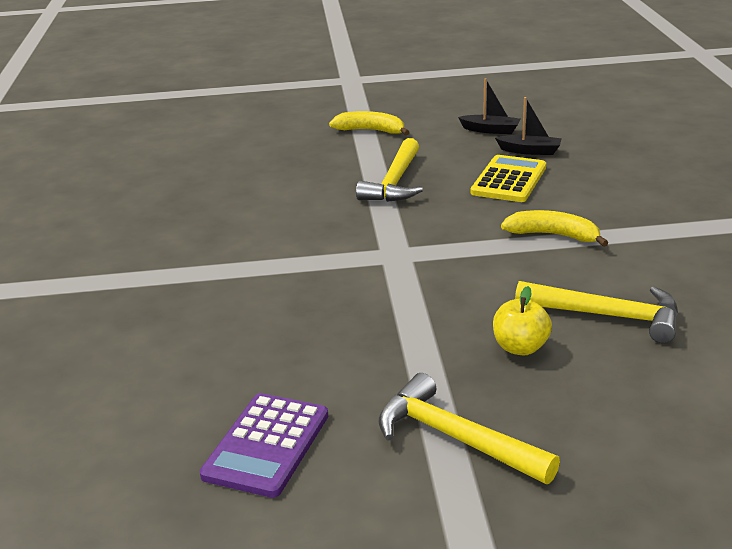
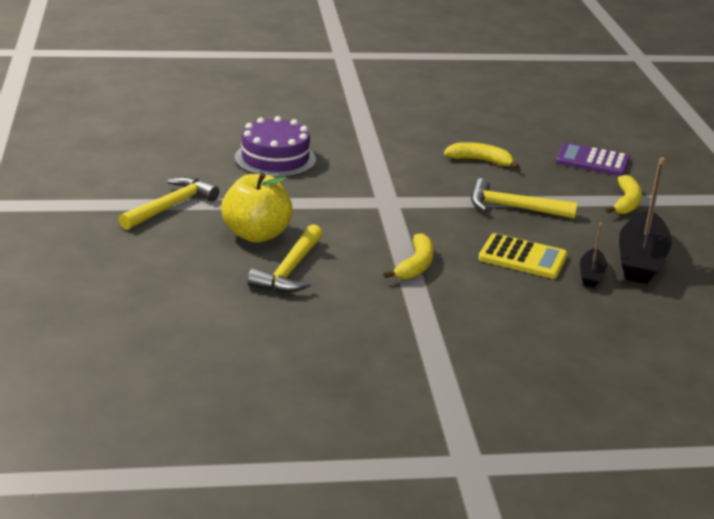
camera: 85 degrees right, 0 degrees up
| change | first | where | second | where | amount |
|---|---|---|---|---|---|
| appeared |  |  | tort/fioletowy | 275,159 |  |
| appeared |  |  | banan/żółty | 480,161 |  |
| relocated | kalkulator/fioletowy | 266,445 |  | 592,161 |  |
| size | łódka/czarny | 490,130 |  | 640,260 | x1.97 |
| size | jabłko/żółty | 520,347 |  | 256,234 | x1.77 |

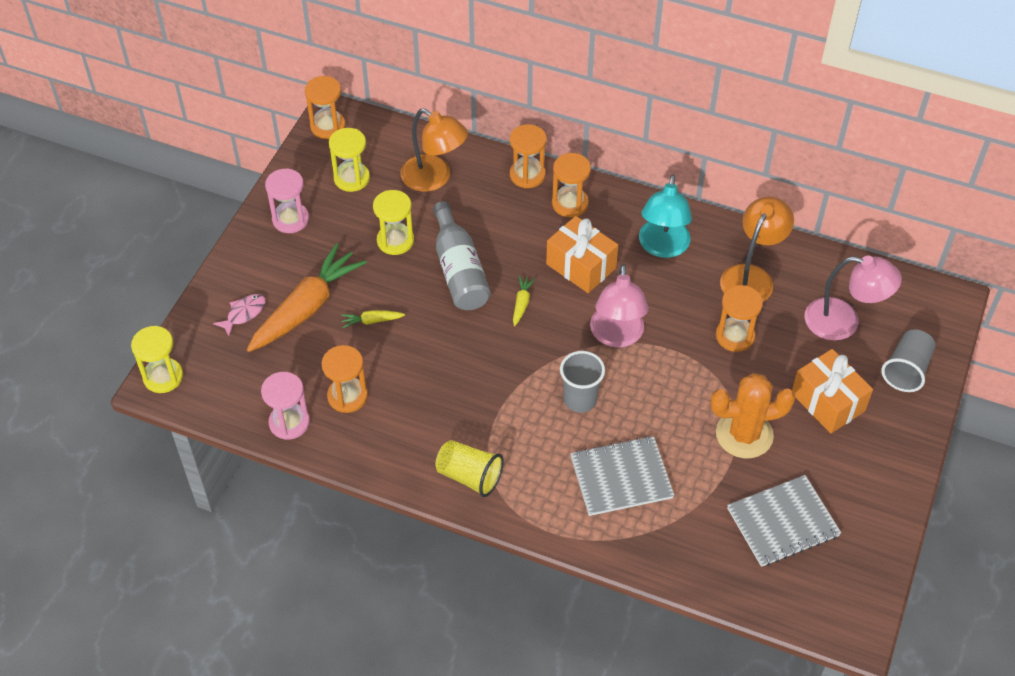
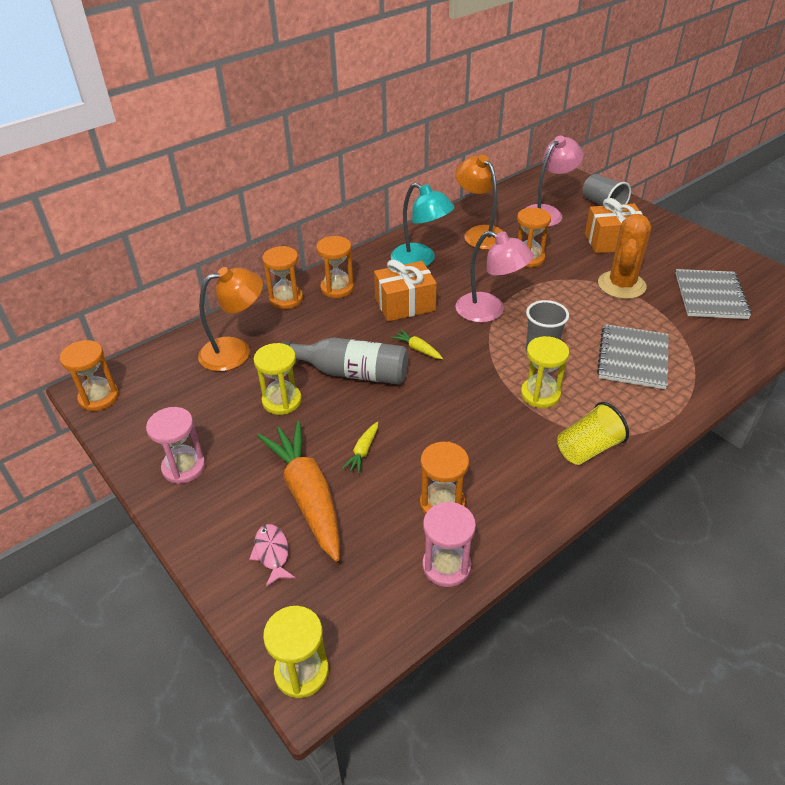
camera: 60 degrees left, 10 degrees down
| change | first | where | second | where | amount |
|---|---|---|---|---|---|
| relocated | klepsydra/żółty | 351,178 |  | 540,394 |  |

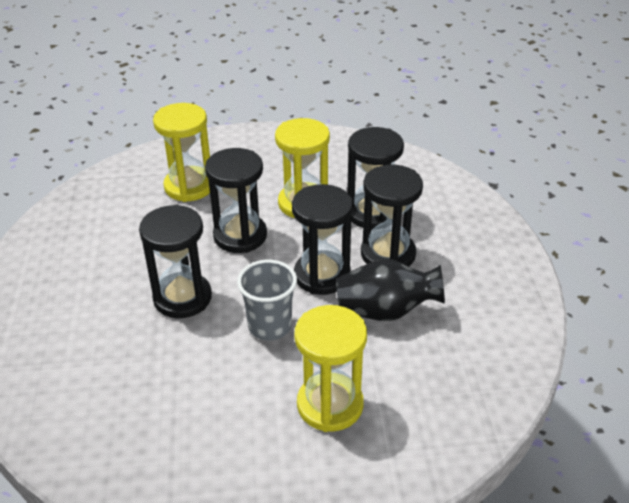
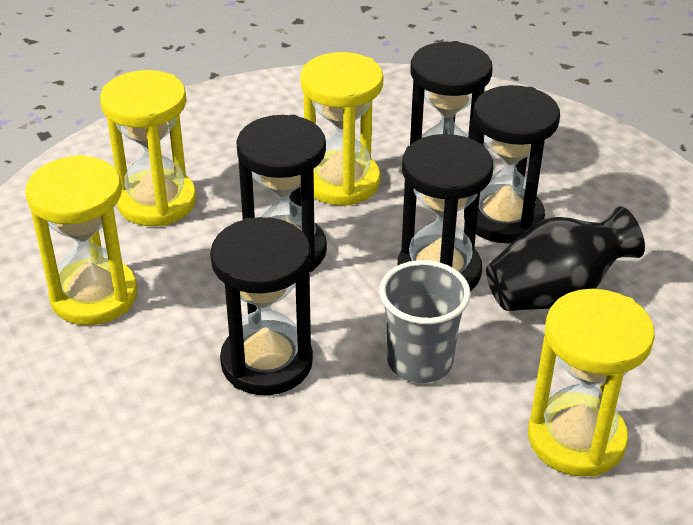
camera: 25 degrees left, 0 degrees up
| change | first | where | second | where | amount |
|---|---|---|---|---|---|
| appeared |  |  | klepsydra/żółty | 94,296 |  |

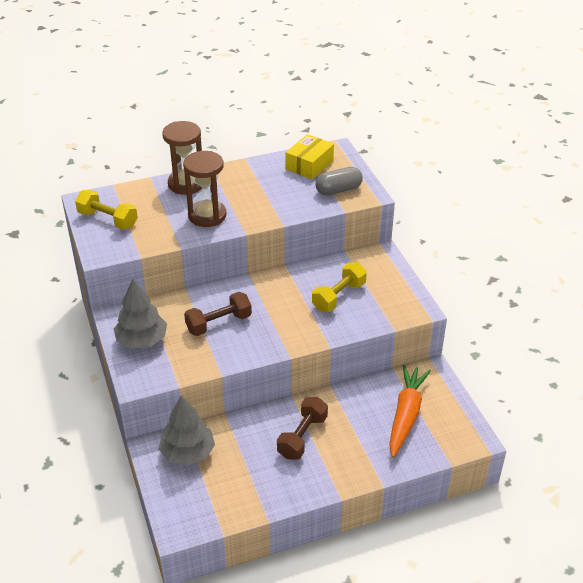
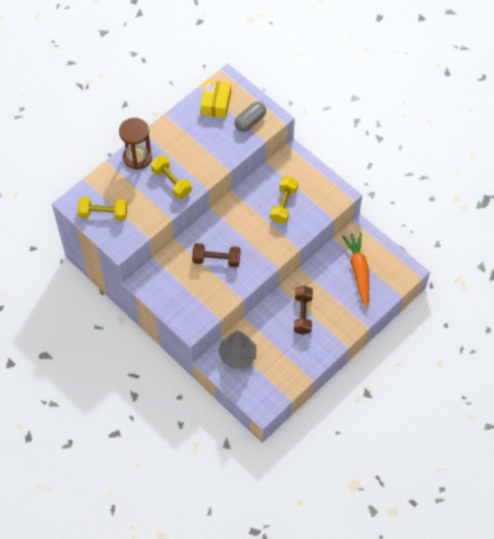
camera: 25 degrees left, 20 degrees up
| change | first | where | second | where | amount |
|---|---|---|---|---|---|
| missing | drzewko/szary | 142,340 |  |  |  |
| exchanged | klepsydra/brązowy | 207,215 | hantel/żółty | 171,182 |  |
| spun | hantel/brązowy | 218,323 |  | 216,260 | 60 degrees clockwise |

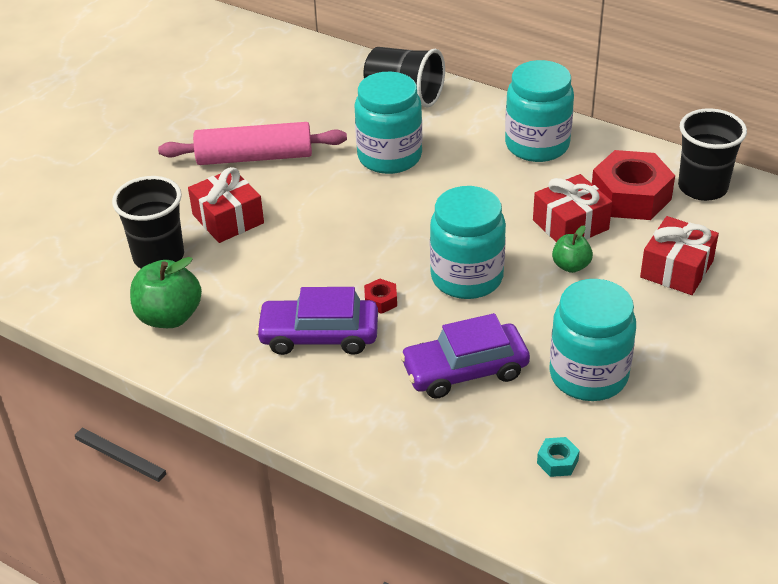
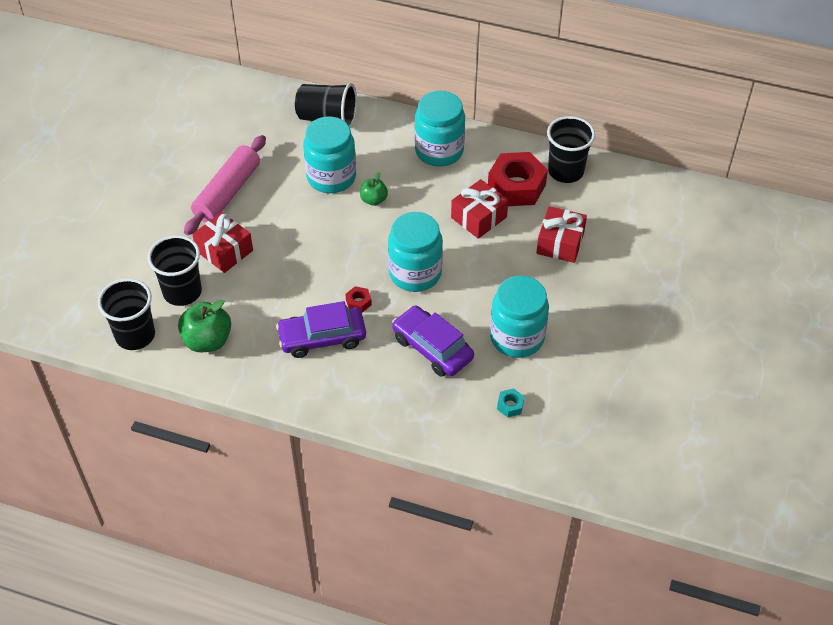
camera: 15 degrees left, 10 degrees up
| change | first | where | second | where | amount |
|---|---|---|---|---|---|
| appeared |  |  | szklanka/czarny | 135,335 |  |
| relocated | jabłko/zielony | 571,266 |  | 373,200 |  |
| spun | wałek do ciasta/różowy | 254,157 |  | 227,193 | 45 degrees counterclockwise |
| spun | samochód/fioletowy | 465,371 |  | 432,348 | 75 degrees clockwise |

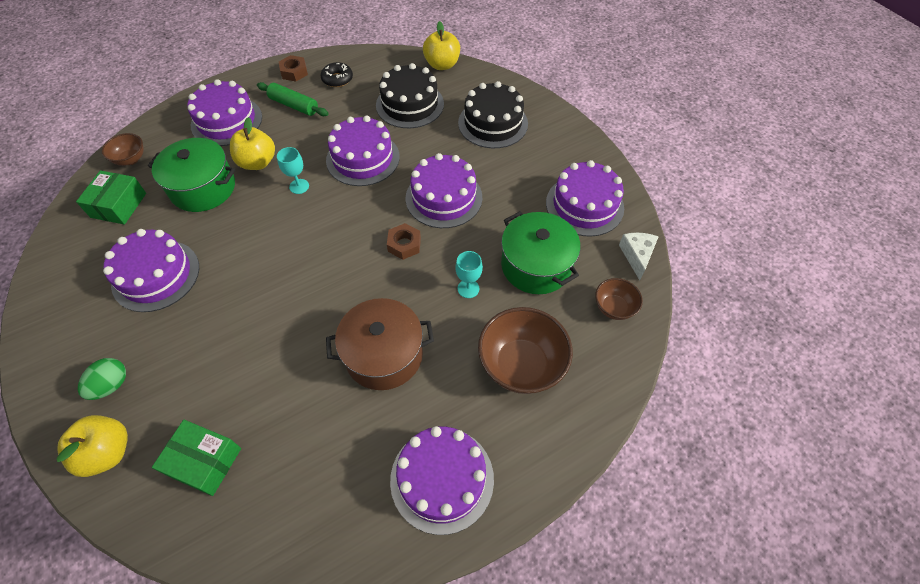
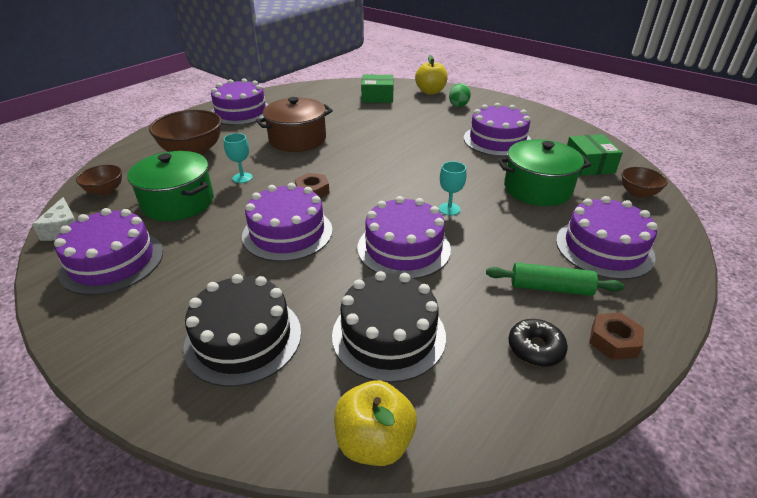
camera: 160 degrees right, 20 degrees down
| change | first | where | second | where | amount |
|---|---|---|---|---|---|
| missing | jabłko/żółty | 258,162 |  |  |  |

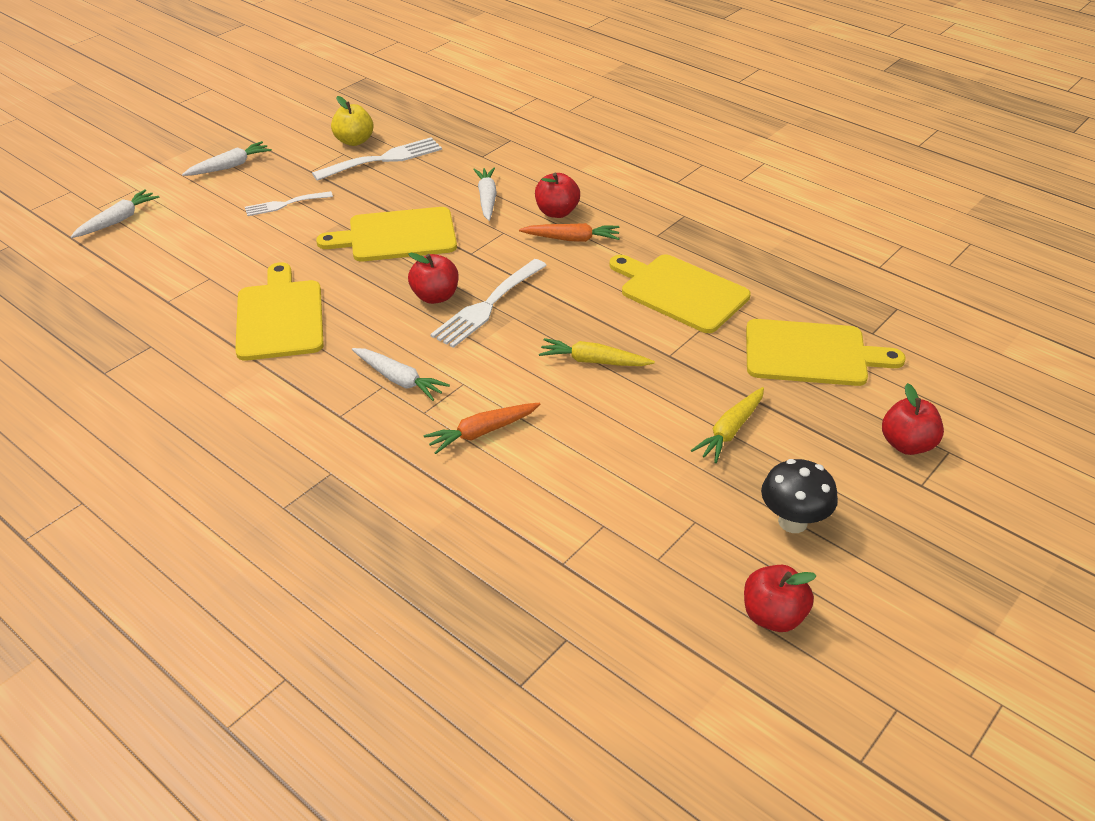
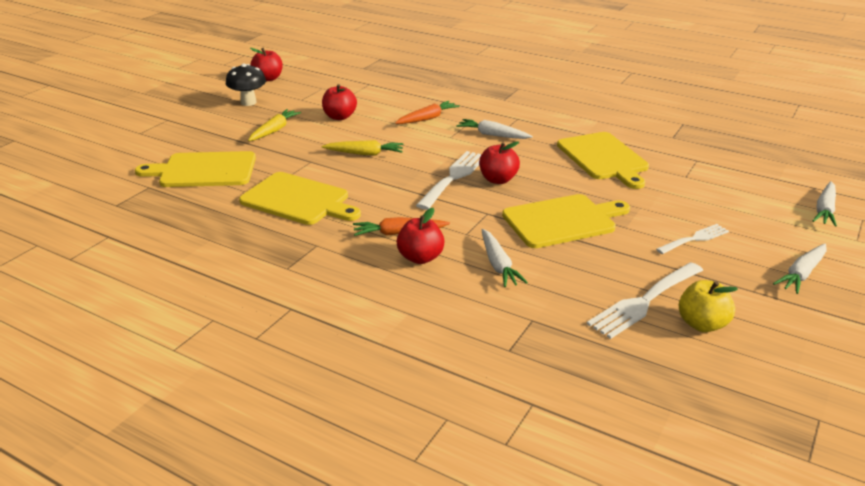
camera: 170 degrees right, 10 degrees down
| change | first | where | second | where | amount |
|---|---|---|---|---|---|
| relocated | jabłko/czerwony | 907,444 |  | 339,117 |  |

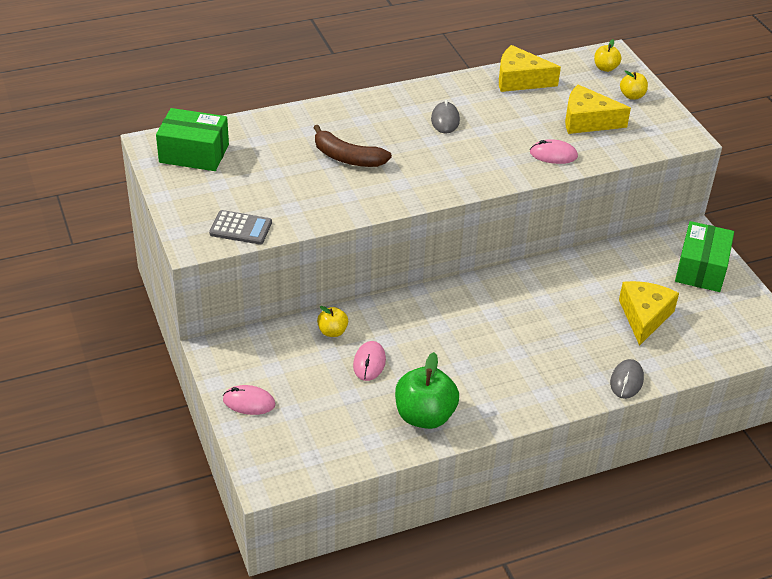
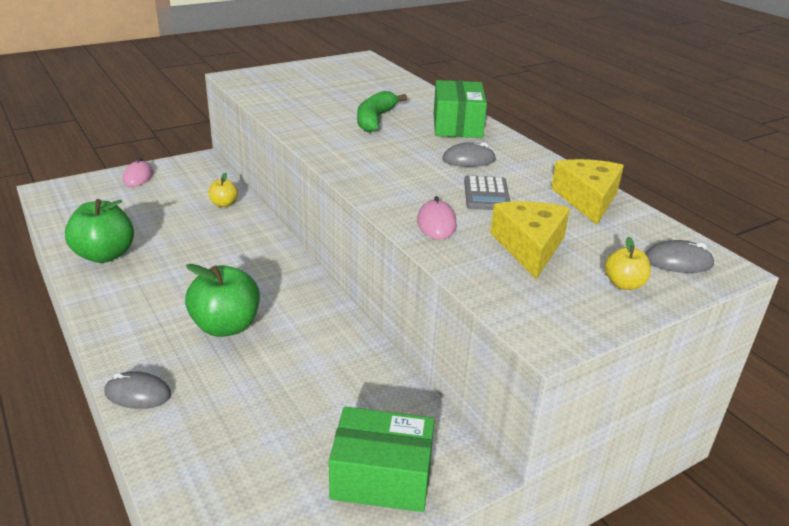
camera: 80 degrees right, 10 degrees down
| change | first | where | second | where | amount |
|---|---|---|---|---|---|
| missing | myszka/różowy | 369,363 |  |  |  |
| missing | ser/żółty | 644,316 |  |  |  |
| appeared |  |  | jabłko/zielony | 226,326 |  |
| relocated | pudełko/zielony | 194,153 |  | 457,125 |  |
| relocated | kalkulator/szary | 240,228 |  | 486,194 |  |
| exchanged | jabłko/żółty | 605,68 | myszka/szary | 678,261 |  |
| colour | banan/brązowy | 347,158 | banan/zielony | 375,119 |  |

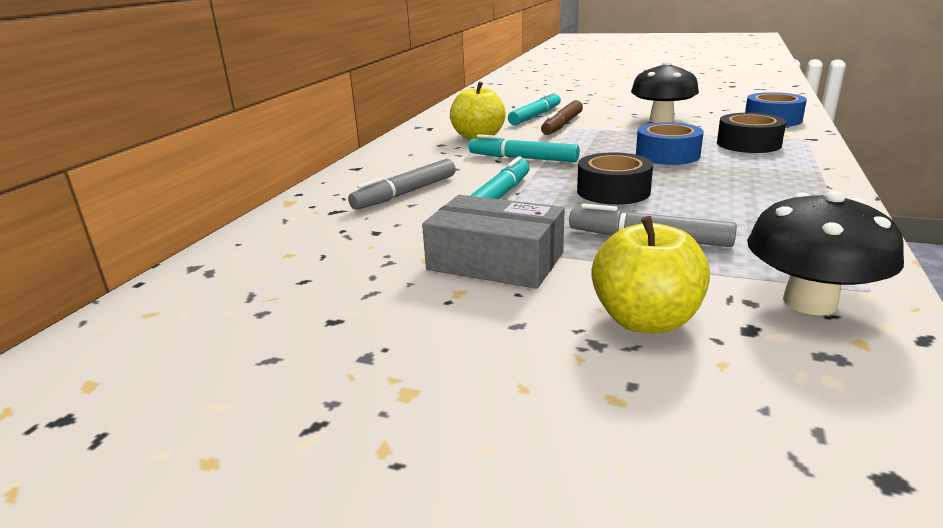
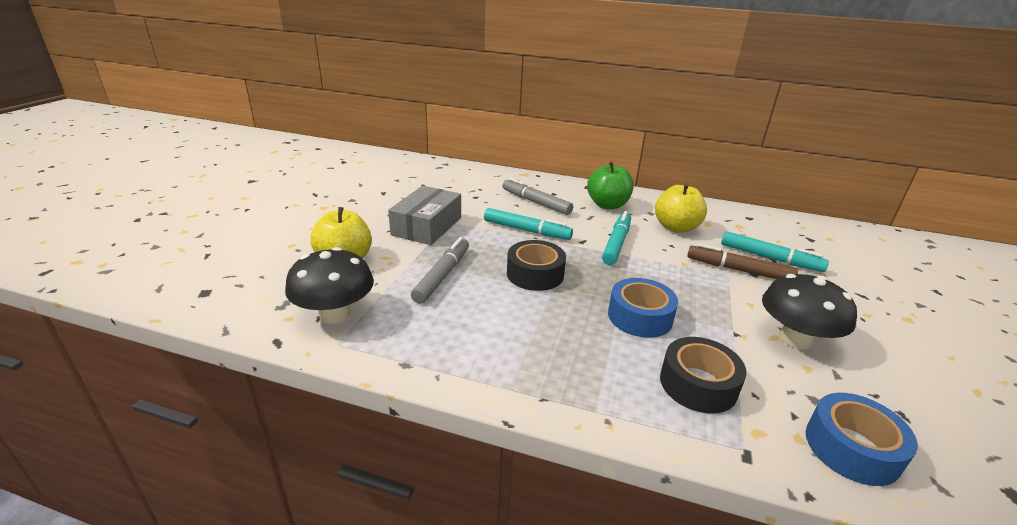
camera: 85 degrees right, 5 degrees up
| change | first | where | second | where | amount |
|---|---|---|---|---|---|
| appeared |  |  | jabłko/zielony | 607,205 |  |

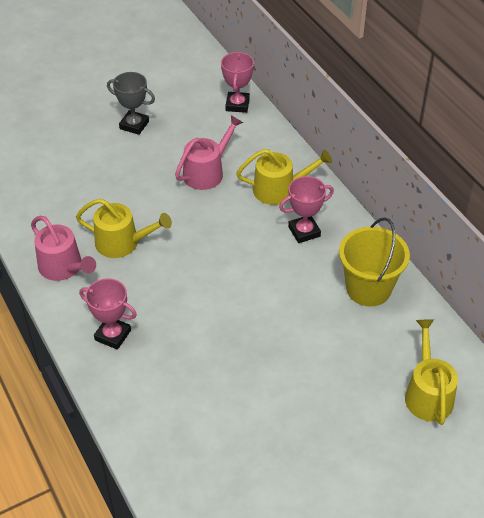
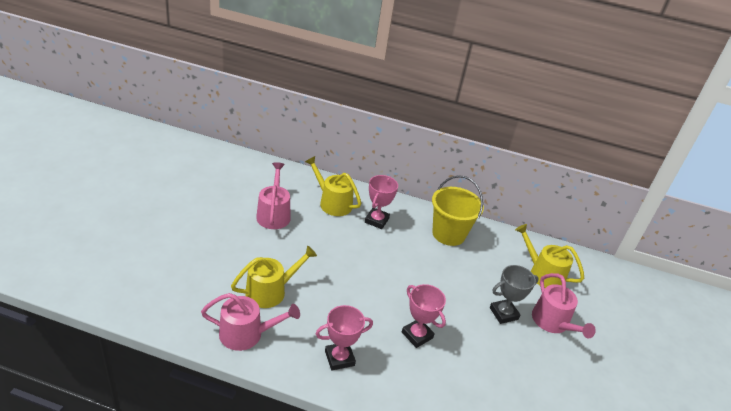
camera: 50 degrees left, 10 degrees down
| change | first | where | second | where | amount |
|---|---|---|---|---|---|
| appeared |  |  | konewka/różowy | 553,322 |  |
| relocated | puchar/szary | 134,125 |  | 503,313 |  |
| relocated | puchar/różowy | 237,105 |  | 417,335 |  |
| spun | konewka/żółty | 279,189 |  | 332,203 | 90 degrees counterclockwise |

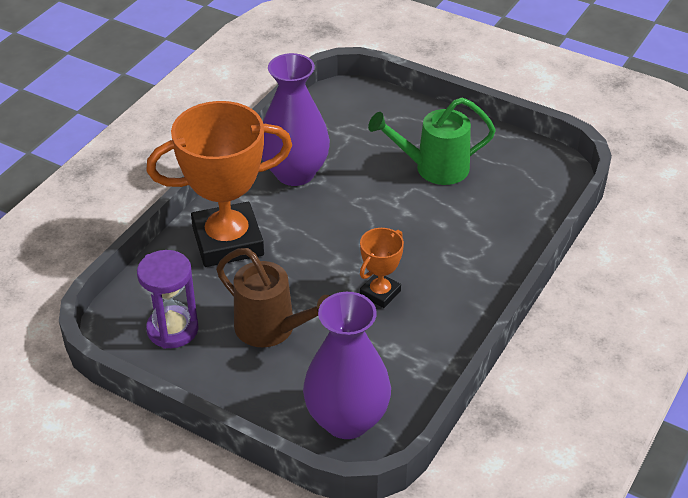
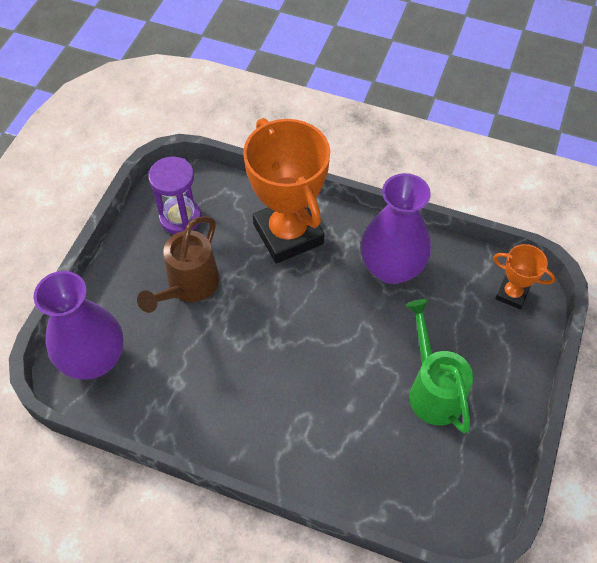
camera: 80 degrees right, 15 degrees up
| change | first | where | second | where | amount |
|---|---|---|---|---|---|
| relocated | puchar/pomarańczowy | 380,293 |  | 511,294 |  |

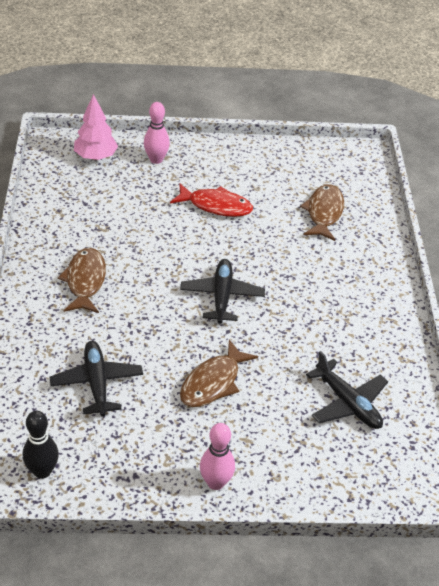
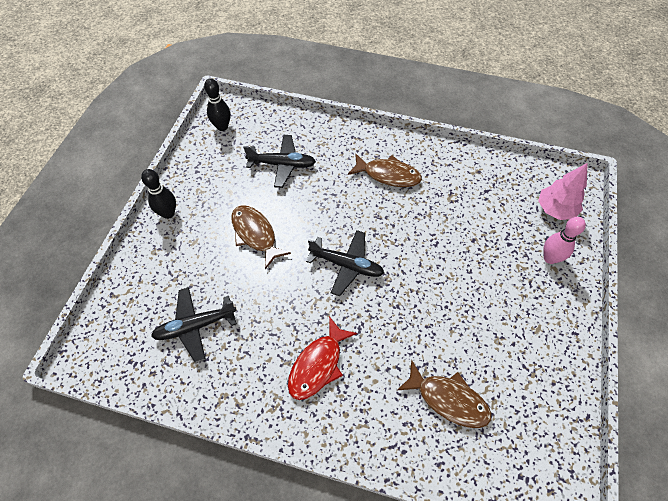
camera: 110 degrees right, 15 degrees up
| change | first | where | second | where | amount |
|---|---|---|---|---|---|
| relocated | ryba/czerwony | 216,206 |  | 318,365 |  |
| colour | kręgiel/różowy | 215,483 | kręgiel/czarny | 168,213 |  |

